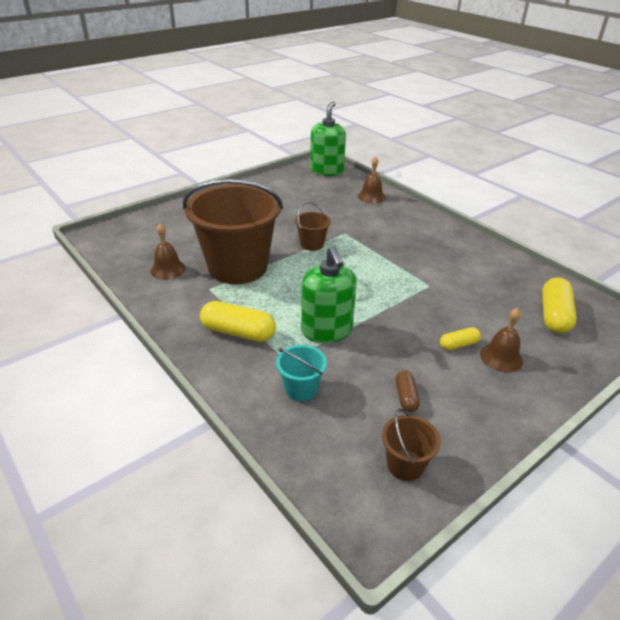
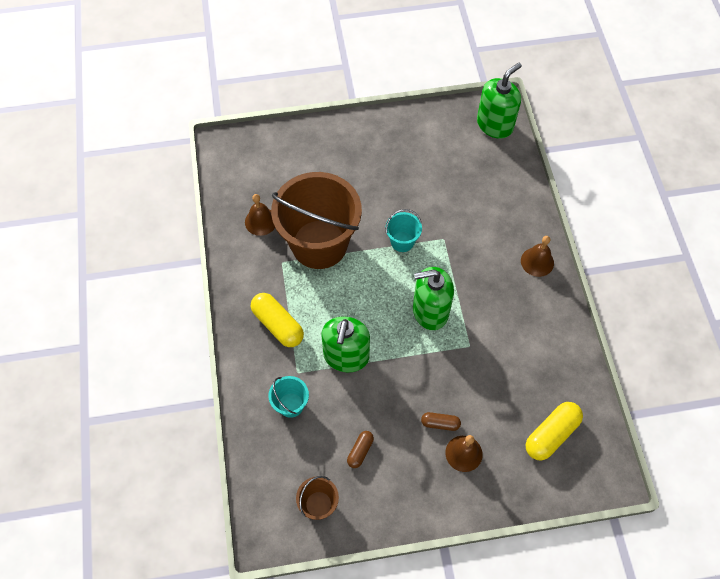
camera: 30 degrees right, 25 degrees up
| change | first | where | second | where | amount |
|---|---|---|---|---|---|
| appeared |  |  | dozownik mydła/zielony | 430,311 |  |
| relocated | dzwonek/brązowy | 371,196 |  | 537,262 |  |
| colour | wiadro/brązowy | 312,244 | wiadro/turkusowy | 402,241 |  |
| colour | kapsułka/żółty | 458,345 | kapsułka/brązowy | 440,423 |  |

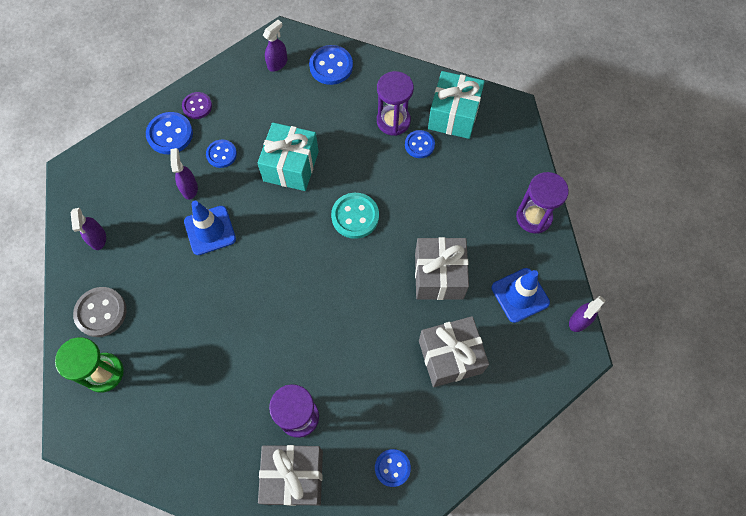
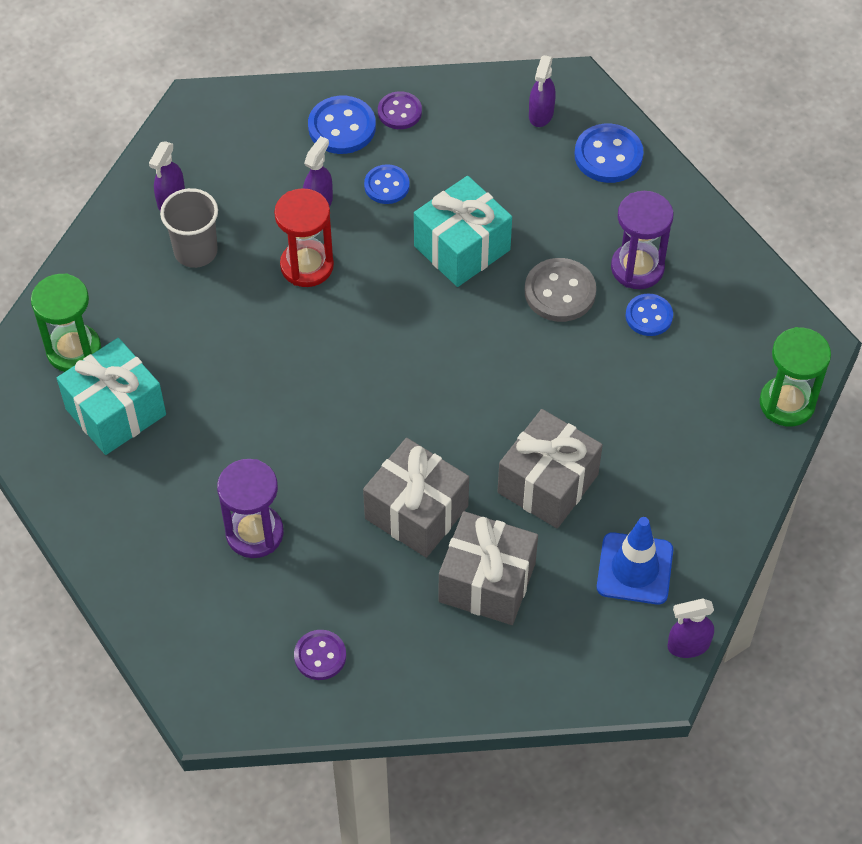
camera: 35 degrees right, 10 degrees down
| change | first | where | second | where | amount |
|---|---|---|---|---|---|
| missing | guzik/turkusowy | 355,216 |  |  |  |
| missing | klepsydra/fioletowy | 534,217 |  |  |  |
| appeared |  |  | szklanka/szary | 196,251 |  |
| appeared |  |  | klepsydra/zielony | 787,403 |  |
| relocated | guzik/szary | 101,312 |  | 560,292 |  |
| relocated | prezent/szary | 294,477 |  | 416,512 |  |
| relocated | prezent/turkusowy | 453,115 |  | 116,412 |  |
| exchanged | pachołek/niebieski | 210,230 | klepsydra/czerwony | 307,266 |  |
| colour | guzik/niebieski | 392,468 | guzik/fioletowy | 320,656 |  |
| spun | spryskiwacz/fioletowy | 277,63 |  | 541,114 | 120 degrees clockwise |

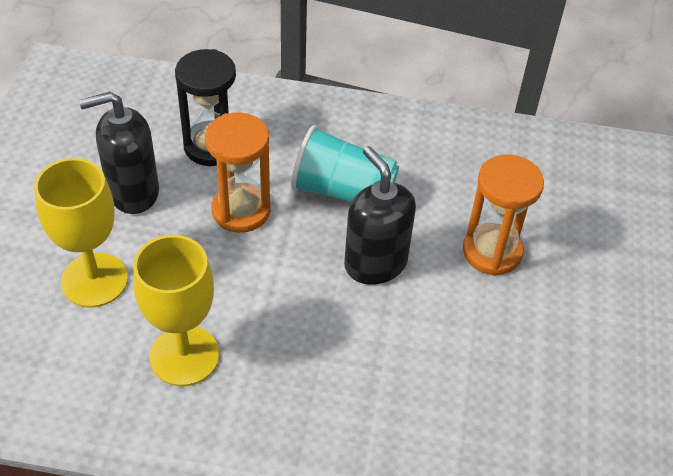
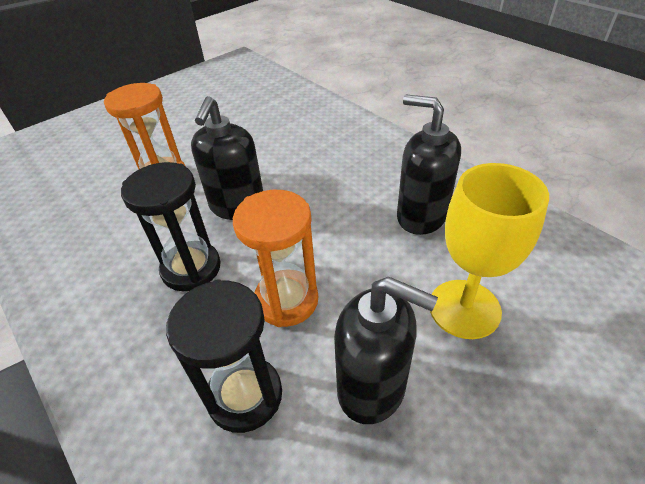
camera: 135 degrees left, 5 degrees down
| change | first | where | second | where | amount |
|---|---|---|---|---|---|
| exchanged | kielich/żółty | 184,356 | dozownik mydła/czarny | 421,216 |  |
| exchanged | szklanka/turkusowy | 343,191 | klepsydra/czarny | 191,268 |  |

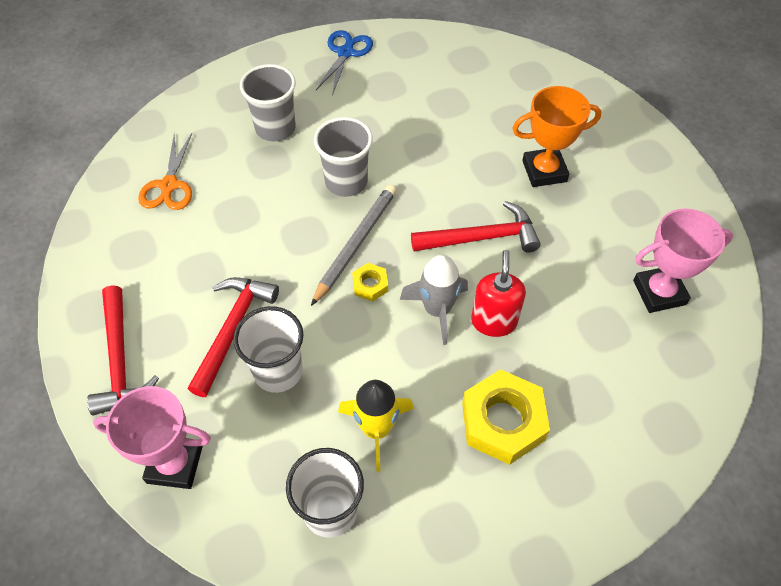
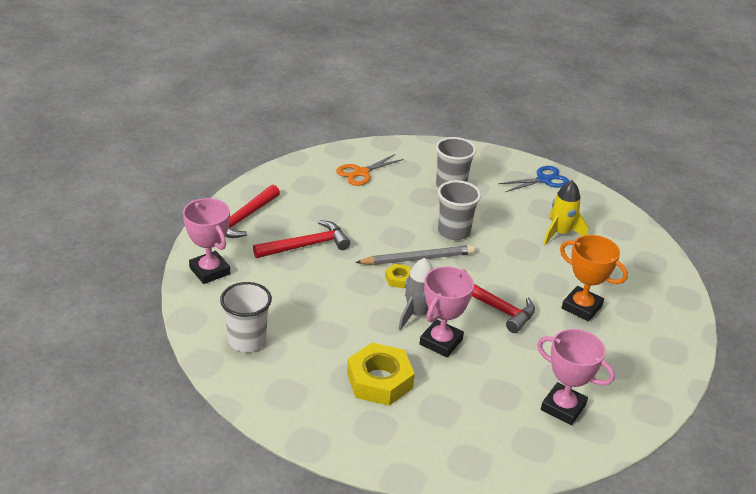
camera: 45 degrees right, 20 degrees down
| change | first | where | second | where | amount |
|---|---|---|---|---|---|
| missing | szklanka/biały | 278,371 |  |  |  |
| relocated | rakieta/żółty | 376,429 |  | 560,233 |  |
| exchanged | dozownik mydła/czerwony | 493,321 | puchar/różowy | 441,342 |  |

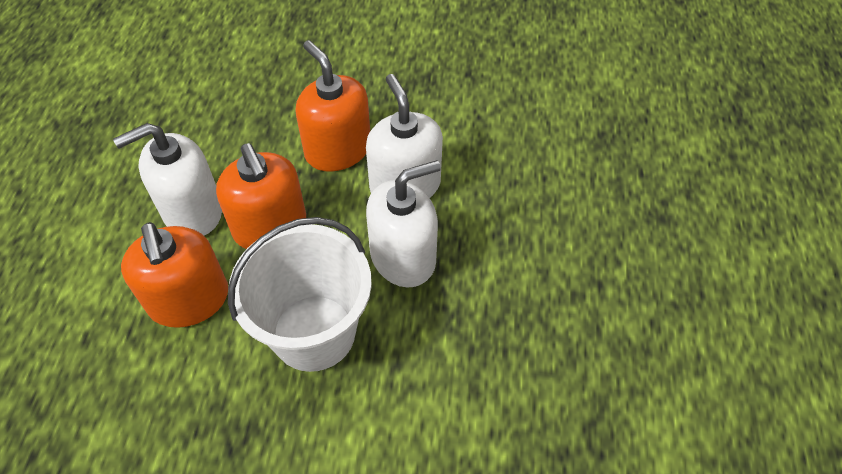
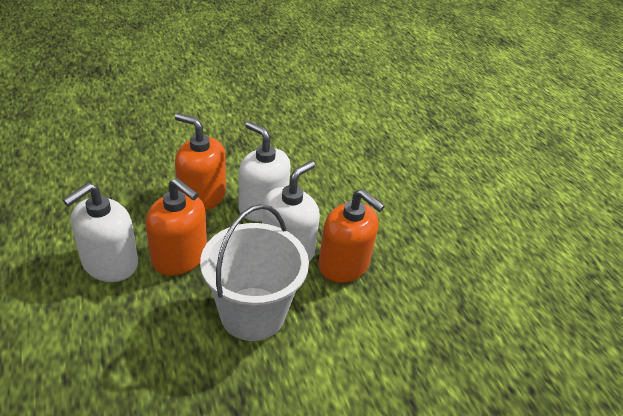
camera: 30 degrees left, 15 degrees down
| change | first | where | second | where | amount |
|---|---|---|---|---|---|
| relocated | dozownik mydła/pomarańczowy | 189,300 |  | 344,264 |  |

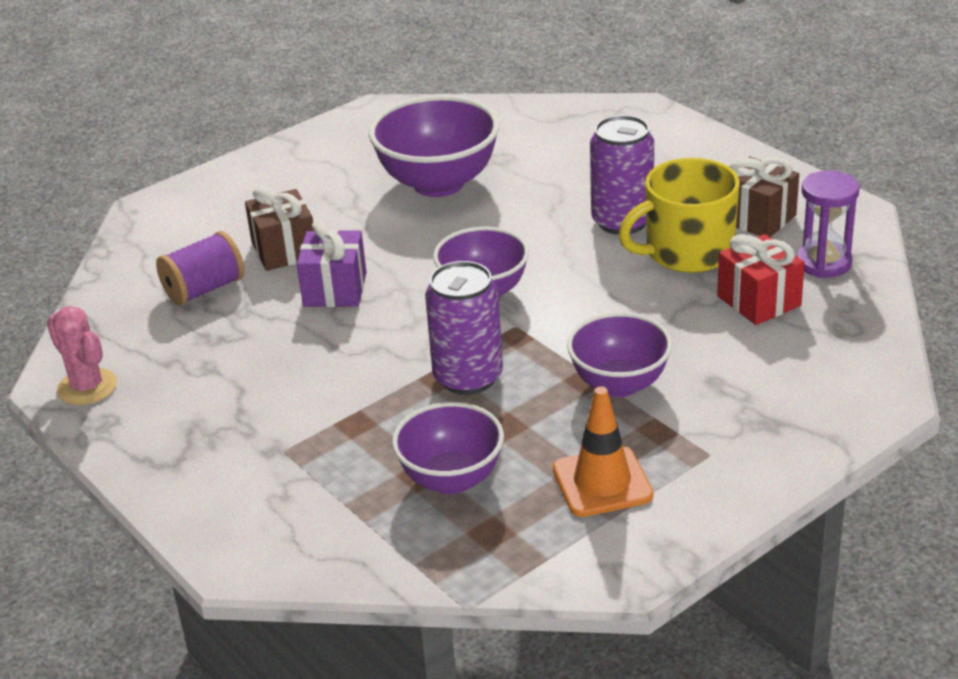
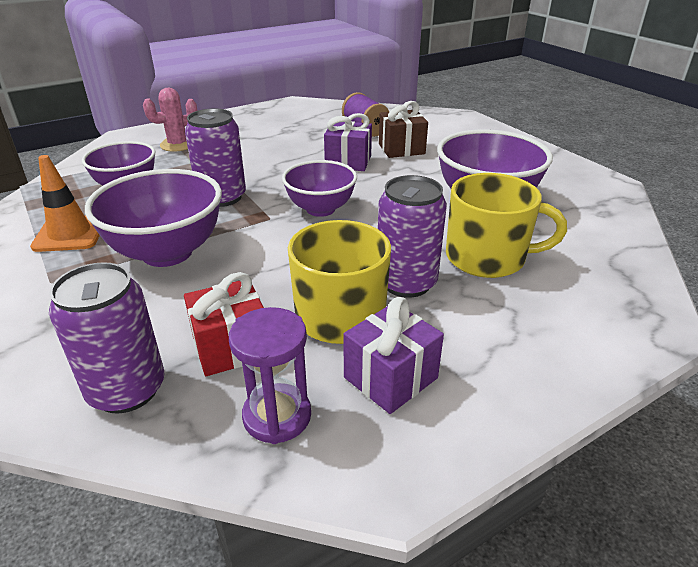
camera: 95 degrees right, 0 degrees up
| change | first | where | second | where | amount |
|---|---|---|---|---|---|
| appeared |  |  | puszka/fioletowy | 127,389 |  |
| appeared |  |  | kubek/żółty | 487,258 |  |
| relocated | kaktus/różowy | 87,387 |  | 178,145 |  |
| colour | prezent/brązowy | 757,218 | prezent/fioletowy | 390,378 |  |
| size | miska/fioletowy | 619,384 |  | 167,253 | x1.51 |

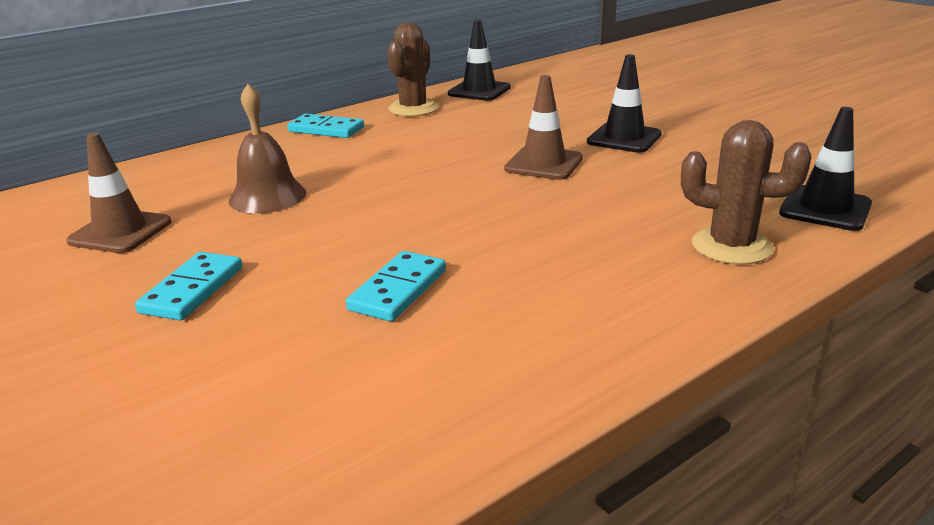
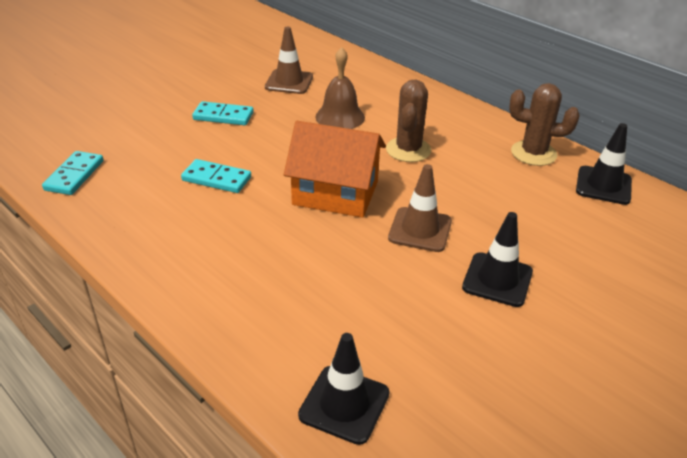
camera: 80 degrees right, 10 degrees up
| change | first | where | second | where | amount |
|---|---|---|---|---|---|
| appeared |  |  | domek/pomarańczowy | 335,193 |  |
| relocated | kostka domina/turkusowy | 326,130 |  | 74,175 |  |
| relocated | kaktus/brązowy | 731,246 |  | 408,150 |  |

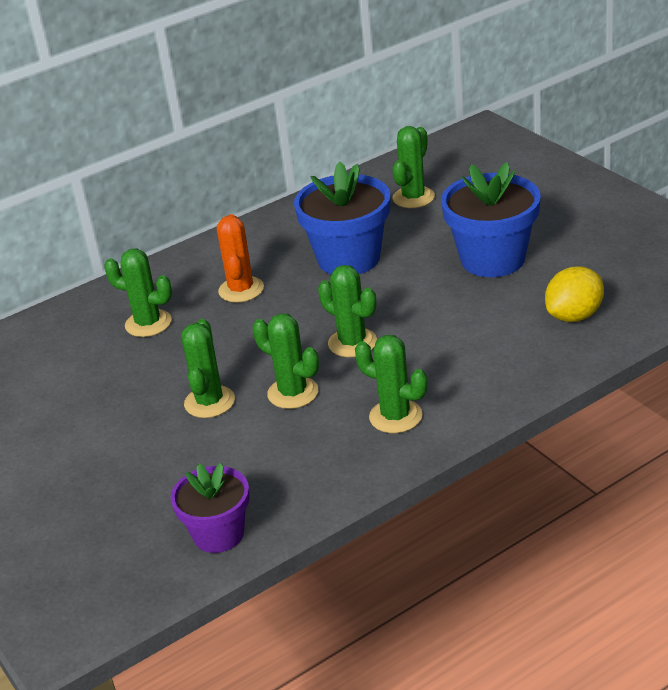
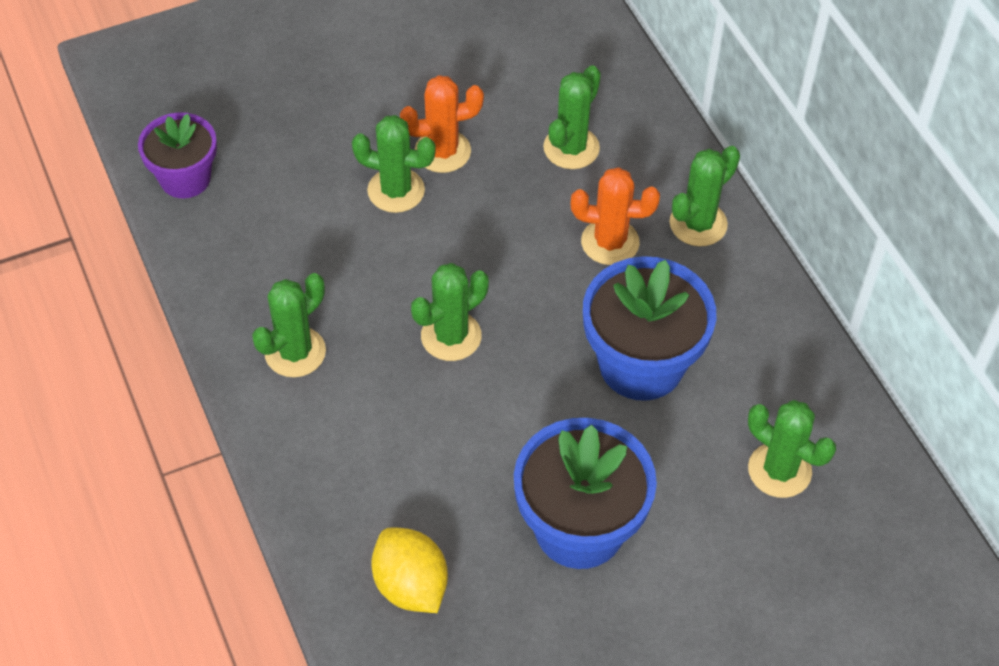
camera: 95 degrees right, 20 degrees up
| change | first | where | second | where | amount |
|---|---|---|---|---|---|
| appeared |  |  | kaktus/pomarańczowy | 442,151 |  |
| relocated | kaktus/zielony | 293,393 |  | 698,224 |  |

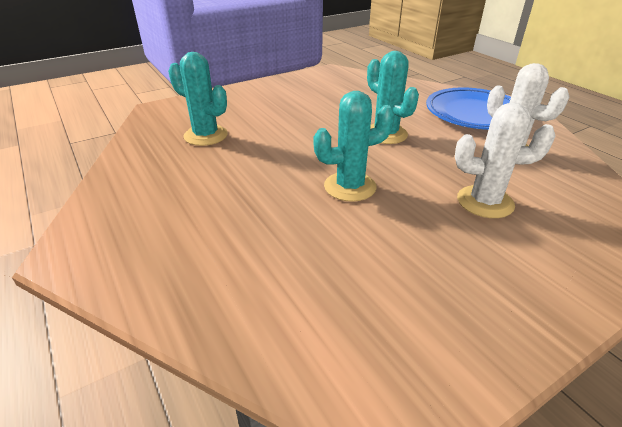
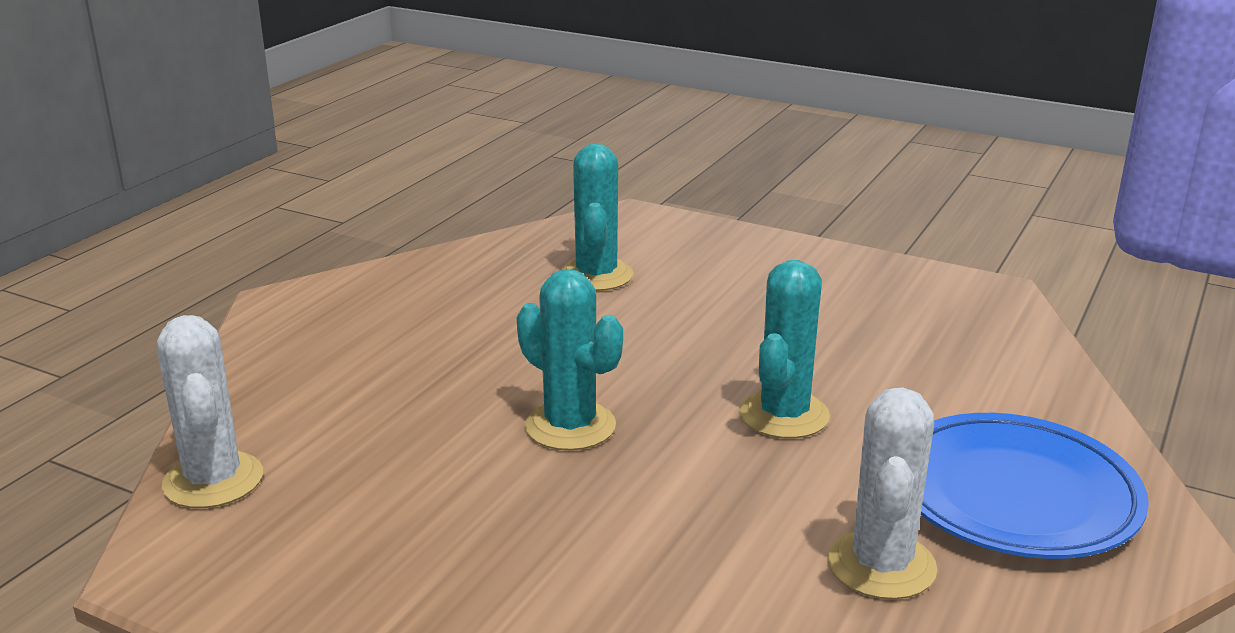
camera: 60 degrees right, 10 degrees down
| change | first | where | second | where | amount |
|---|---|---|---|---|---|
| relocated | kaktus/biały | 485,202 |  | 213,480 |  |

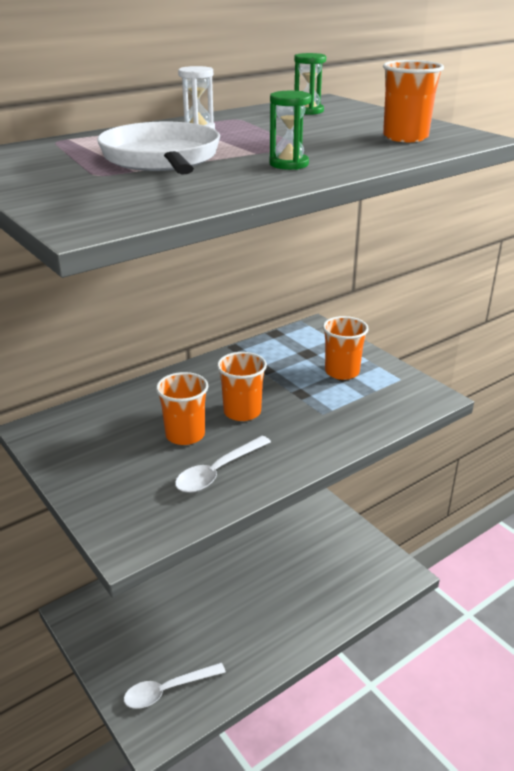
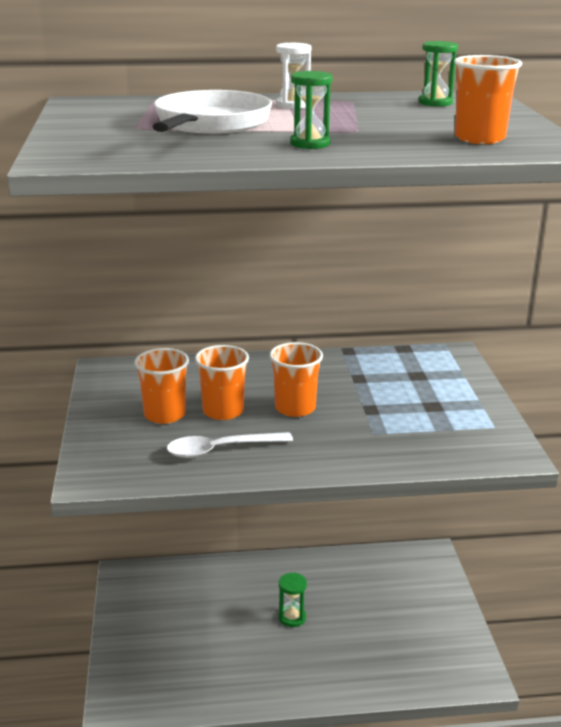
camera: 30 degrees right, 5 degrees down
| change | first | where | second | where | amount |
|---|---|---|---|---|---|
| missing | łyżka/biały | 168,690 |  |  |  |
| appeared |  |  | klepsydra/zielony | 292,617 |  |
| relocated | szklanka/pomarańczowy | 342,372 |  | 164,414 |  |

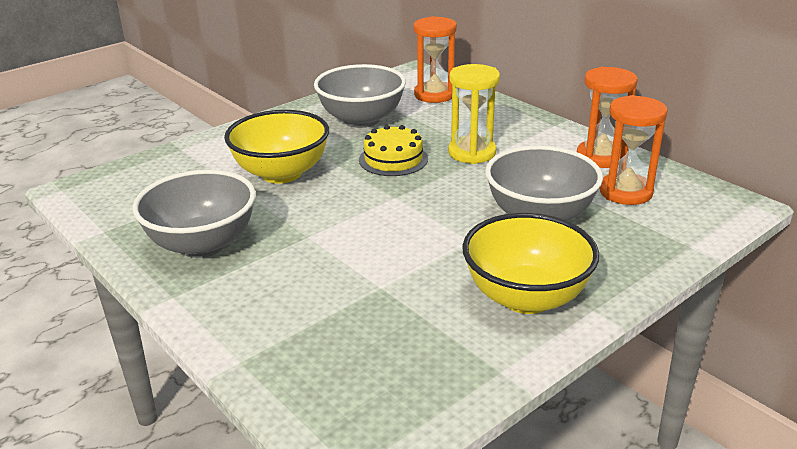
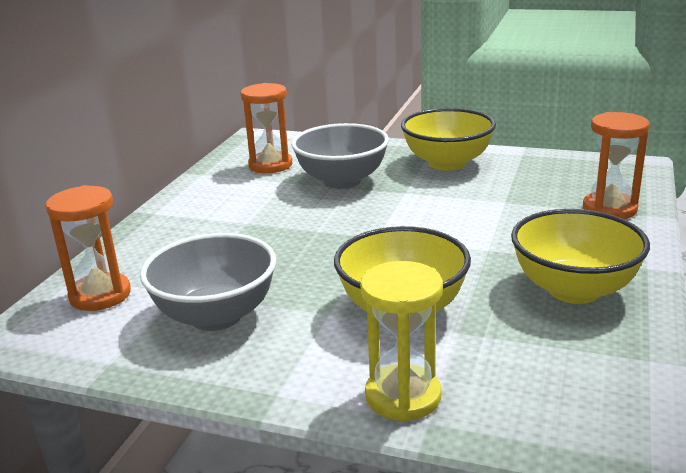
camera: 120 degrees left, 5 degrees down
| change | first | where | second | where | amount |
|---|---|---|---|---|---|
| missing | tort/żółty | 393,159 |  |  |  |
| relocated | klepsydra/żółty | 472,153 |  | 403,396 |  |
| relocated | klepsydra/pomarańczowy | 600,157 |  | 609,209 |  |
| colour | miska/szary | 202,244 | miska/żółty | 573,290 |  |

